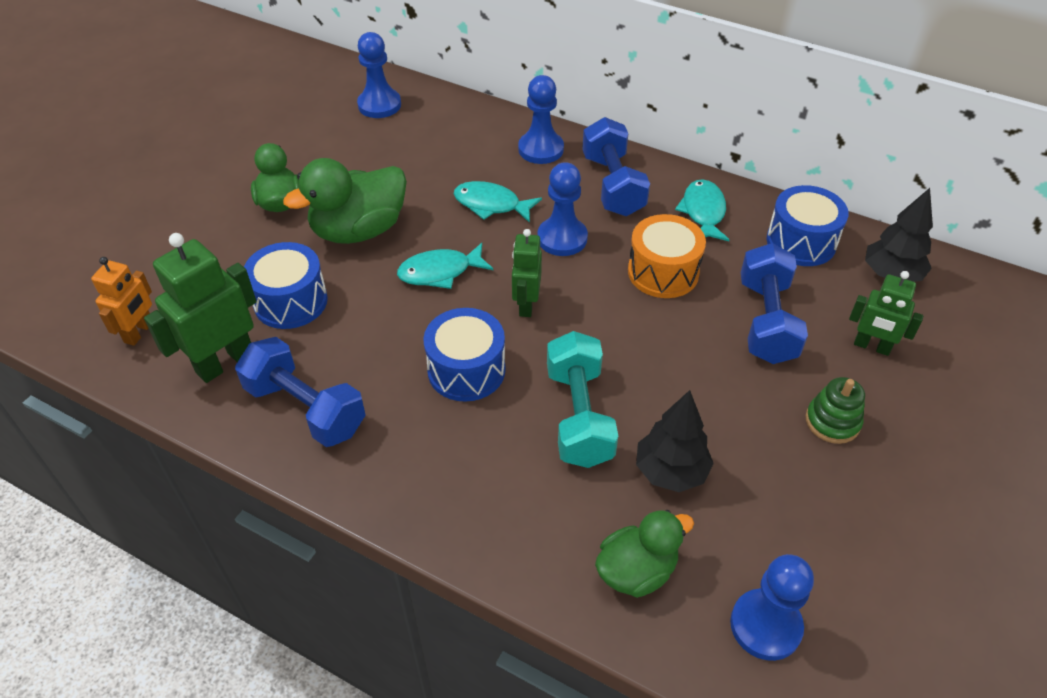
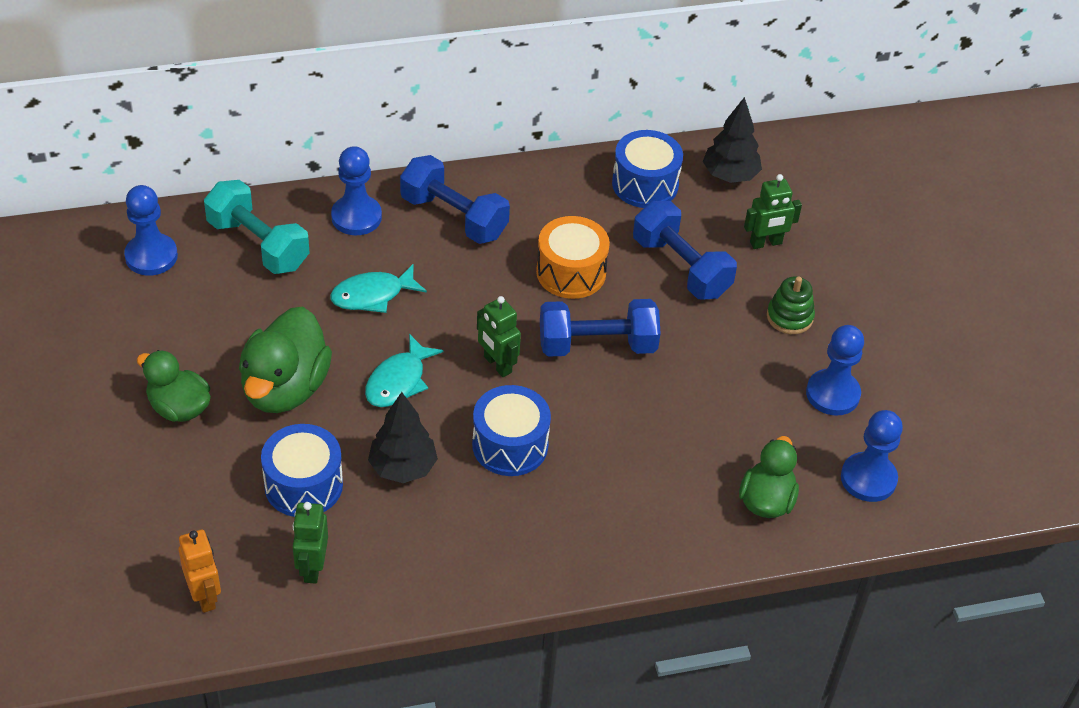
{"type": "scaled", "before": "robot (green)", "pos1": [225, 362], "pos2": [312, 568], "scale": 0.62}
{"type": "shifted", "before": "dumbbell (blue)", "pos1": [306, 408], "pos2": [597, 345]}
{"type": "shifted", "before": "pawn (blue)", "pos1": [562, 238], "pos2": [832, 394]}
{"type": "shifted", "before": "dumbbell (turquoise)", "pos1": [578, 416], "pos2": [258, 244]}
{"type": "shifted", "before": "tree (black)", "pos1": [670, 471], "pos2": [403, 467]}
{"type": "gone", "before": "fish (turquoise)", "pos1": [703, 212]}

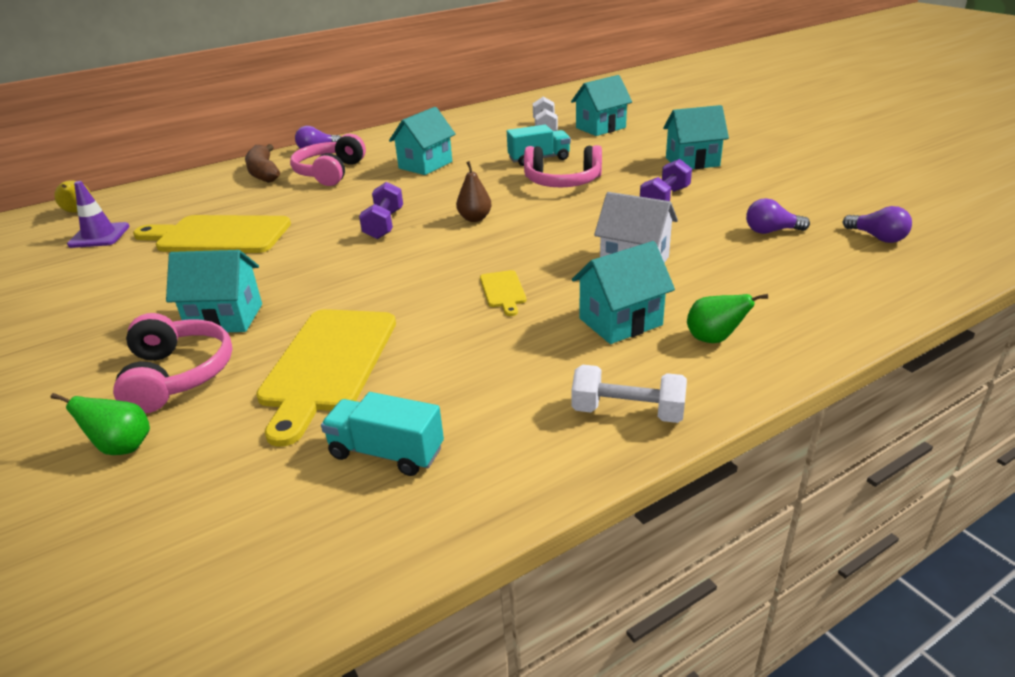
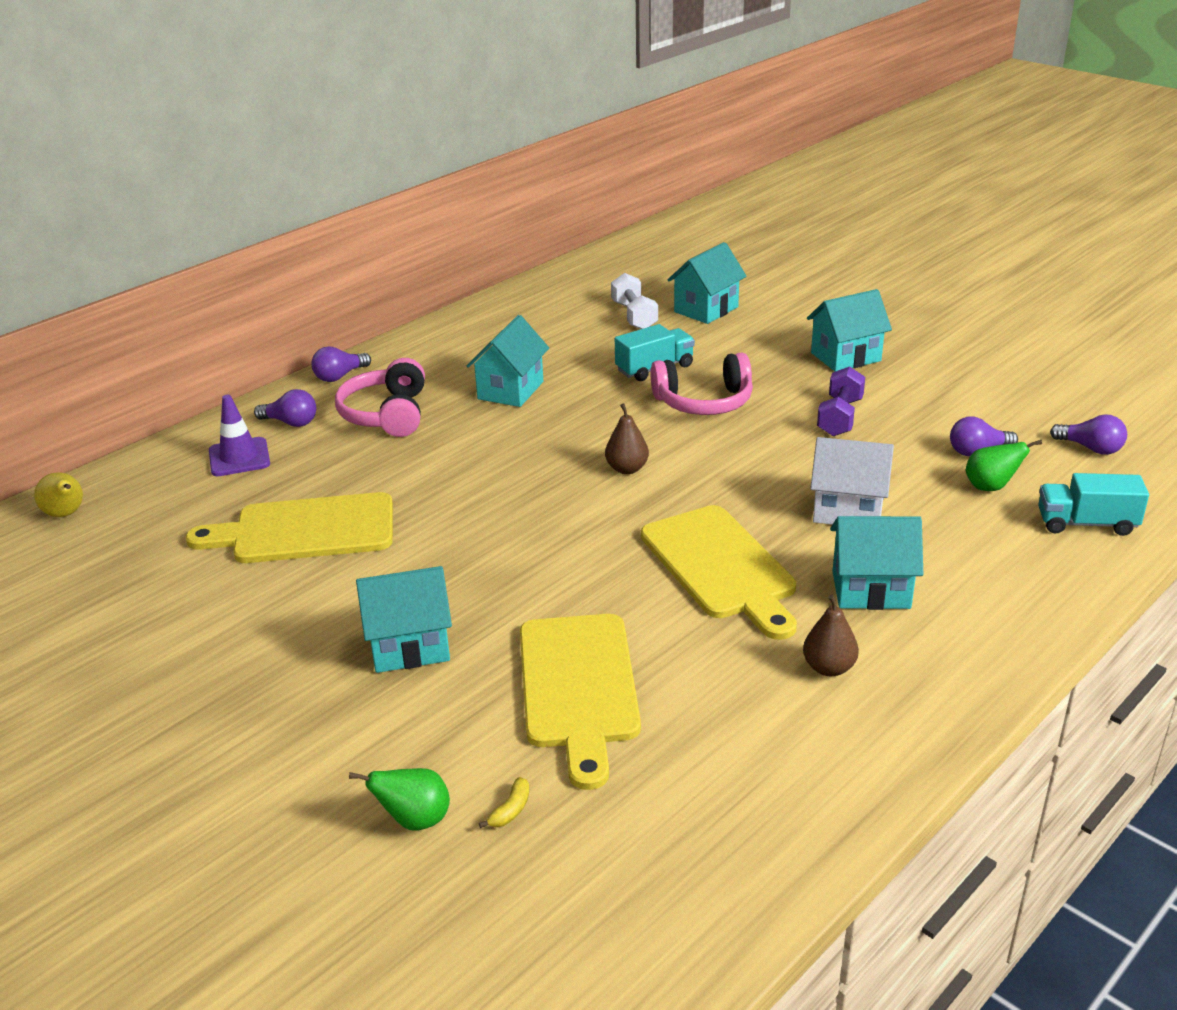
{"type": "shifted", "before": "traffic cone (purple)", "pos1": [99, 236], "pos2": [239, 457]}
{"type": "gone", "before": "headphones (pink)", "pos1": [177, 375]}
{"type": "swapped", "before": "banana (brown)", "after": "light bulb (purple)", "pos1": [264, 172], "pos2": [291, 422]}
{"type": "shifted", "before": "truck (turquoise)", "pos1": [386, 452], "pos2": [1086, 523]}
{"type": "gone", "before": "dumbbell (purple)", "pos1": [384, 224]}
{"type": "scaled", "before": "cutting board (yellow)", "pos1": [503, 291], "pos2": [721, 567], "scale": 2.23}
{"type": "rotated", "before": "house (turquoise)", "pos1": [620, 322], "pos2": [871, 590], "turn": 45}
{"type": "gone", "before": "dumbbell (white)", "pos1": [627, 412]}
{"type": "shifted", "before": "pear (green)", "pos1": [714, 339], "pos2": [990, 487]}
{"type": "new", "after": "banana (yellow)", "pos2": [510, 810]}
{"type": "new", "after": "pear (brown)", "pos2": [828, 668]}

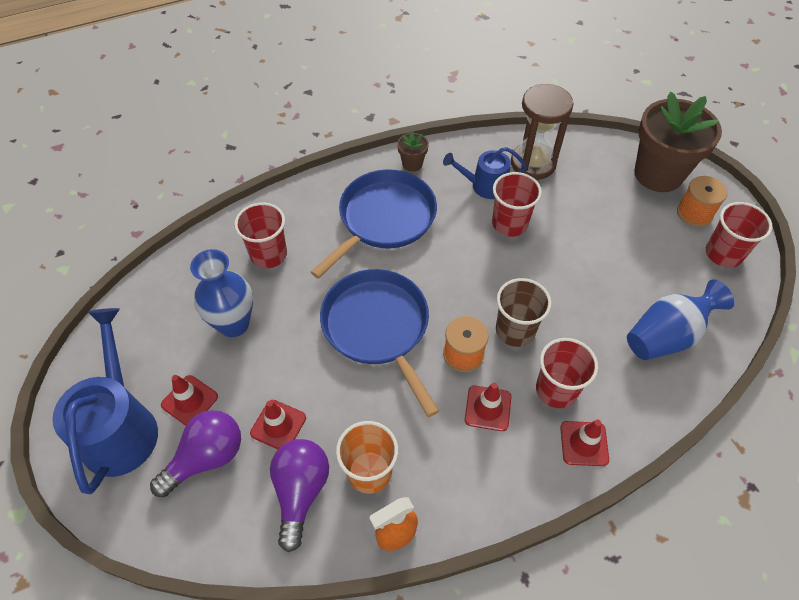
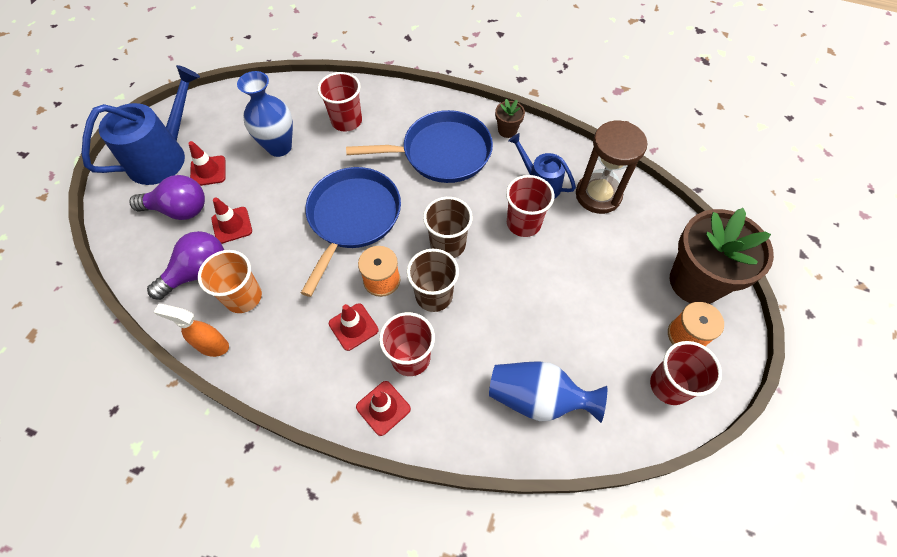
{"type": "new", "after": "cup (brown)", "pos2": [447, 244]}

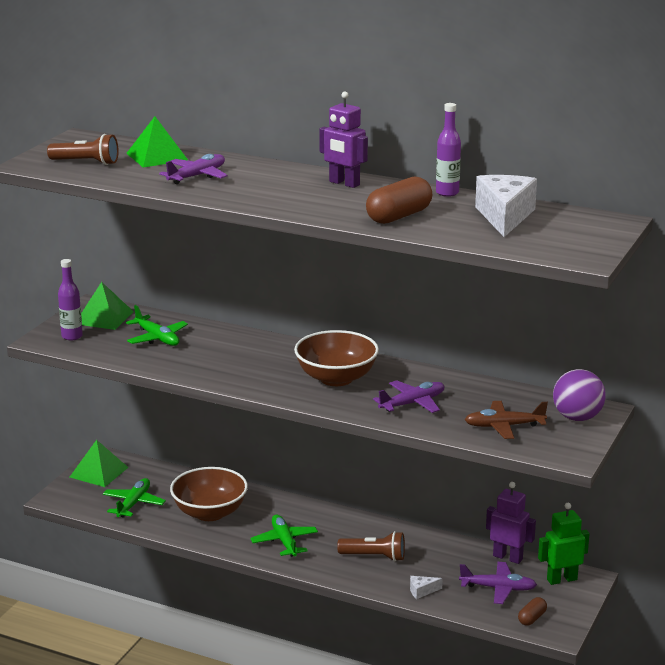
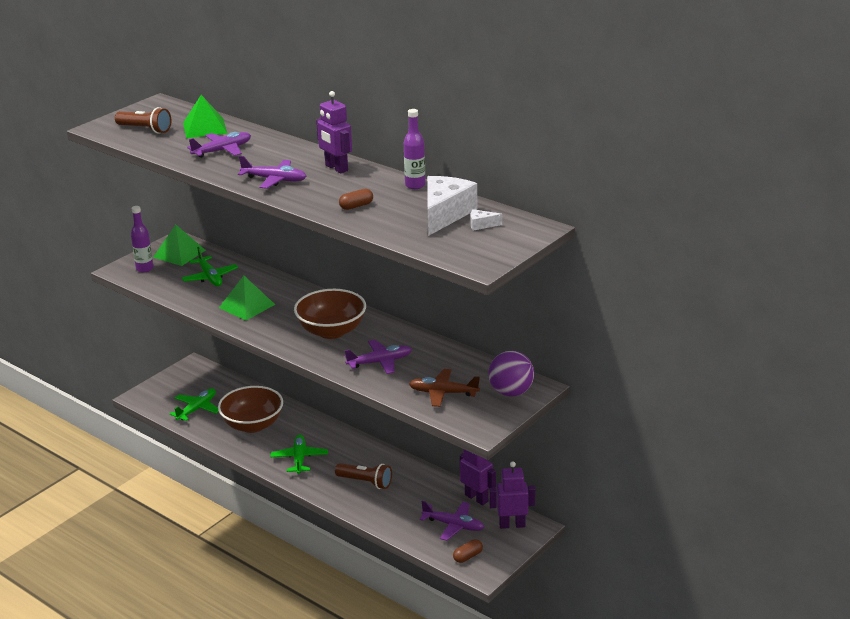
{"type": "shifted", "before": "pyramid (green)", "pos1": [98, 472], "pos2": [246, 306]}
{"type": "scaled", "before": "capsule (brown)", "pos1": [399, 216], "pos2": [356, 206], "scale": 0.53}
{"type": "shifted", "before": "cheese (white)", "pos1": [422, 591], "pos2": [481, 225]}
{"type": "repainted", "before": "robot (green)", "after": "robot (purple)", "pos1": [561, 579], "pos2": [512, 525]}
{"type": "new", "after": "plane (purple)", "pos2": [274, 180]}

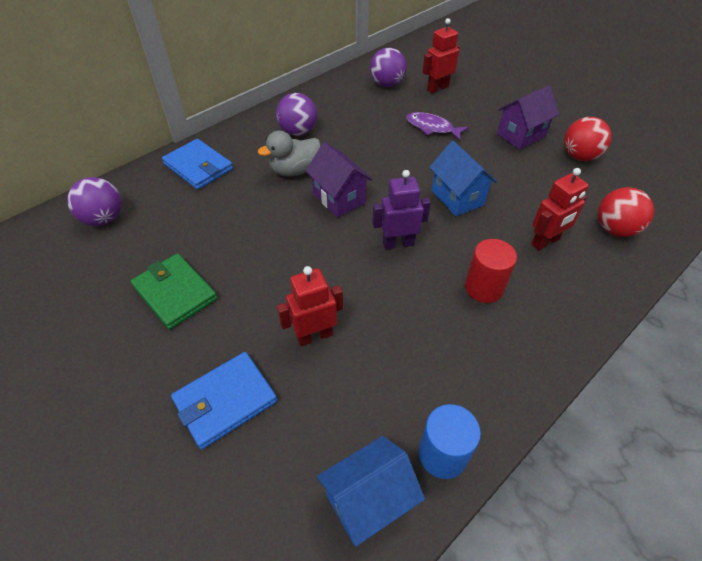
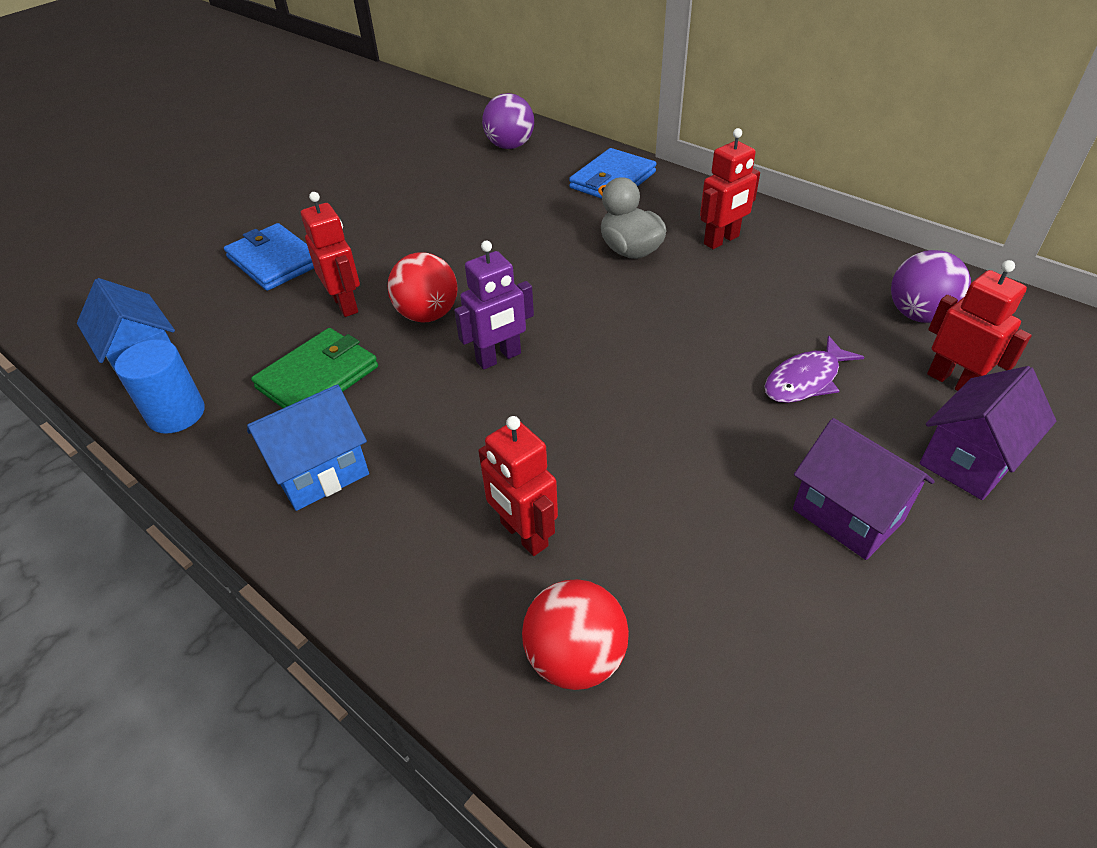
{"type": "shifted", "before": "wallet (green)", "pos1": [175, 293], "pos2": [318, 377]}
{"type": "swapped", "before": "ball (purple)", "after": "robot (red)", "pos1": [298, 131], "pos2": [721, 240]}
{"type": "shifted", "before": "house (purple)", "pos1": [339, 198], "pos2": [969, 460]}
{"type": "rotated", "before": "robot (purple)", "pos1": [398, 243], "pos2": [499, 358], "turn": 75}
{"type": "rotated", "before": "fish (purple)", "pos1": [432, 128], "pos2": [805, 380], "turn": -150}
{"type": "shifted", "before": "house (blue)", "pos1": [457, 197], "pos2": [320, 472]}
{"type": "gone", "before": "cylinder (red)", "pos1": [484, 288]}
{"type": "shifted", "before": "ball (red)", "pos1": [579, 156], "pos2": [427, 314]}

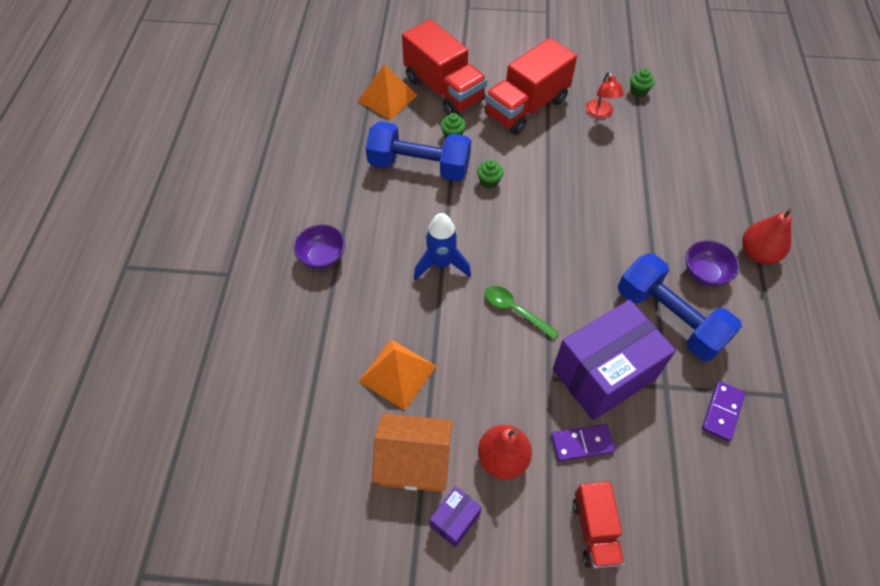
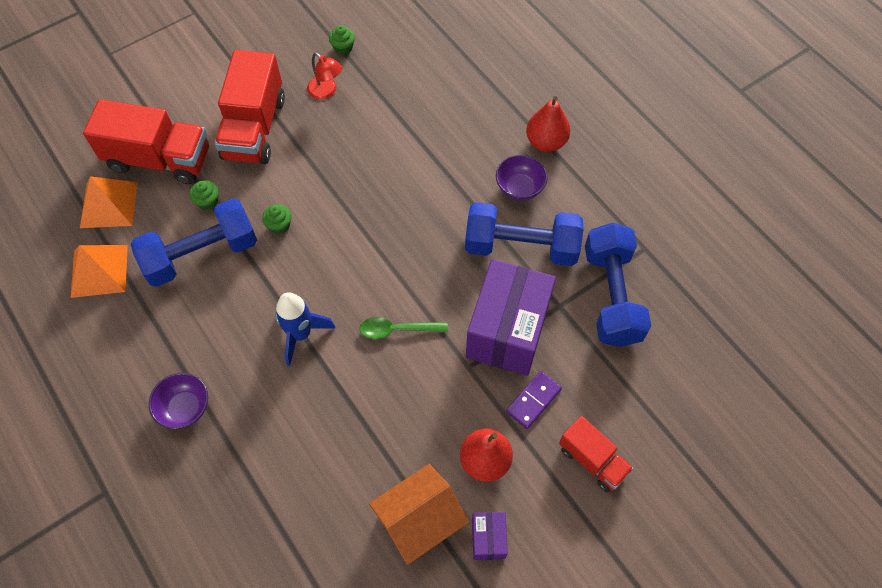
{"type": "shifted", "before": "pyramid (orange)", "pos1": [397, 373], "pos2": [99, 271]}
{"type": "swapped", "before": "domino (purple)", "after": "dumbbell (blue)", "pos1": [722, 412], "pos2": [611, 296]}

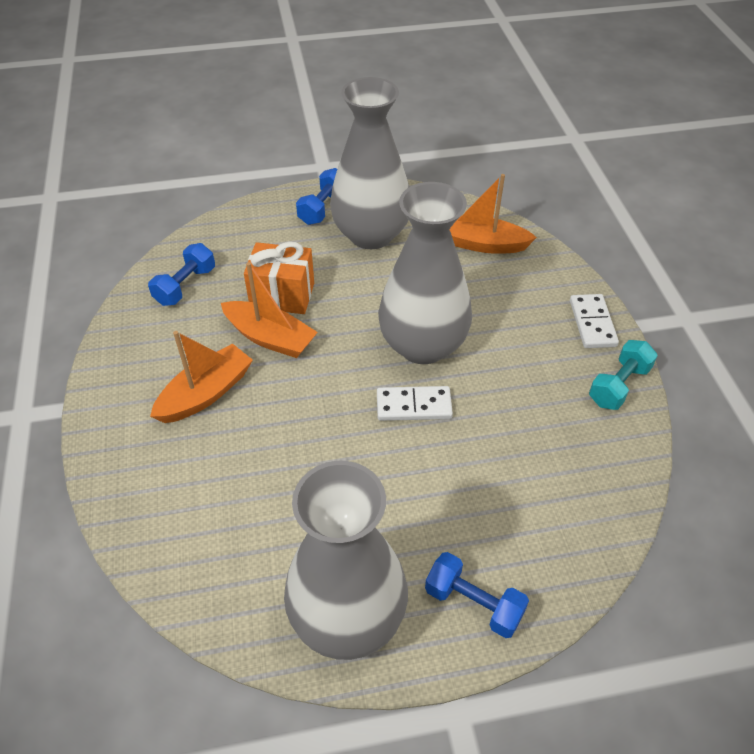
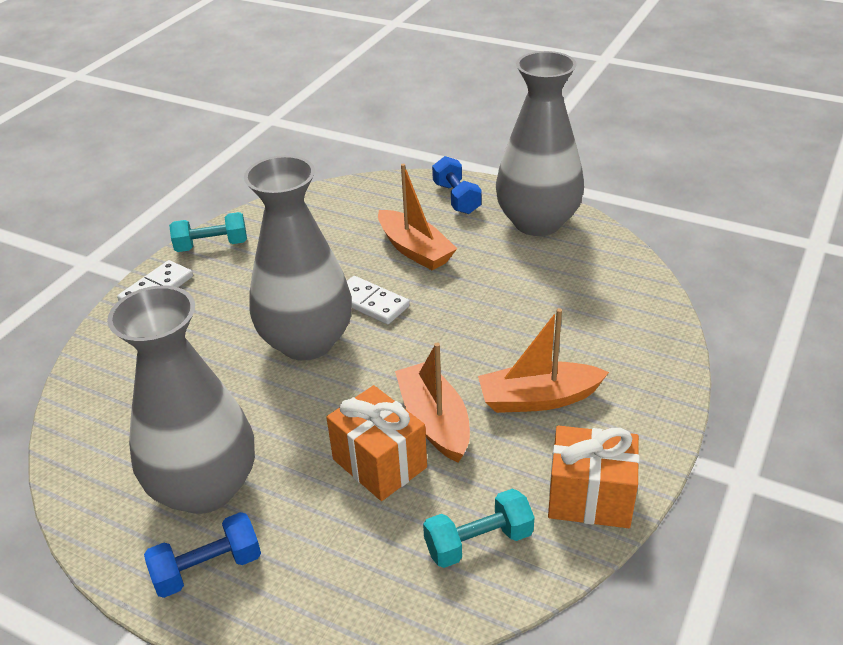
{"type": "repainted", "before": "dumbbell (blue)", "after": "dumbbell (turquoise)", "pos1": [185, 286], "pos2": [478, 542]}
{"type": "shifted", "before": "boat (orange)", "pos1": [481, 244], "pos2": [415, 250]}
{"type": "new", "after": "gift (orange)", "pos2": [590, 498]}

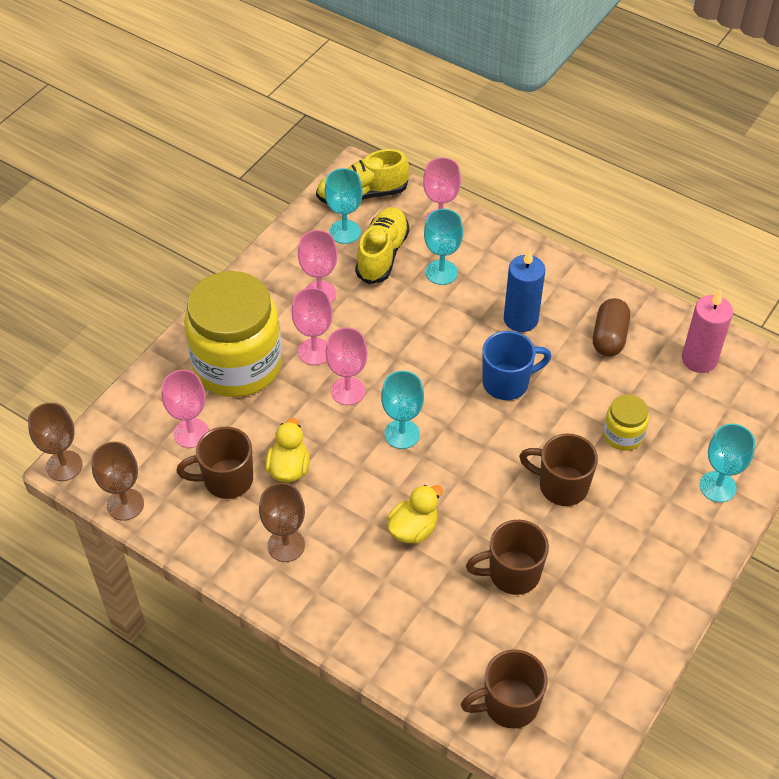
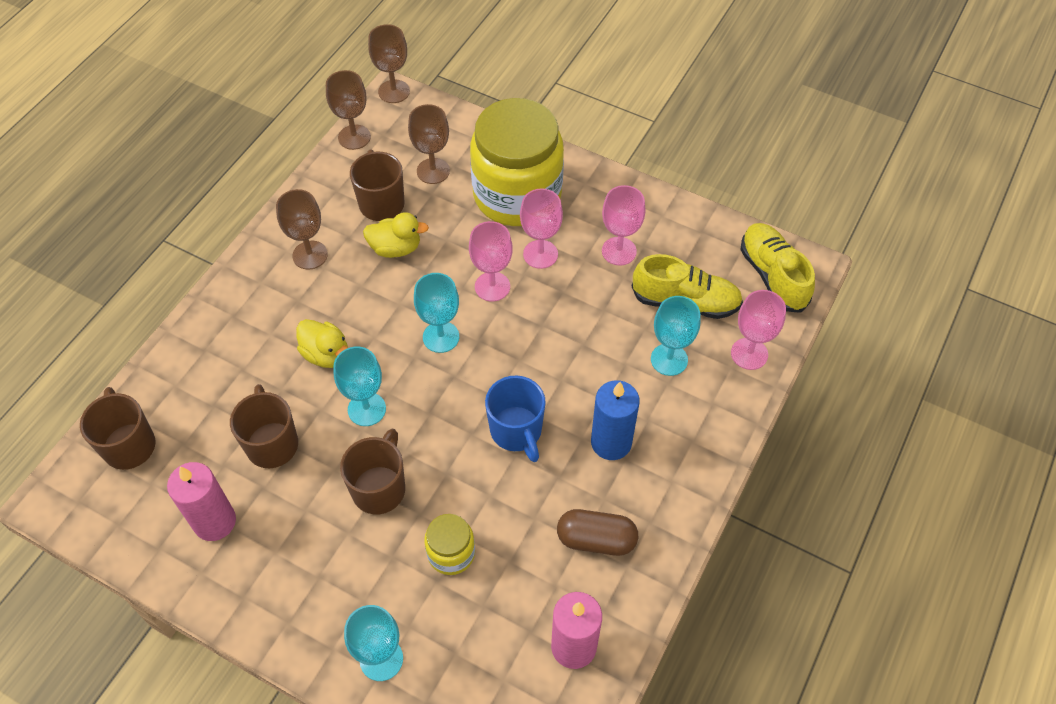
{"type": "repainted", "before": "goblet (pink)", "after": "goblet (brown)", "pos1": [191, 433], "pos2": [433, 171]}
{"type": "shifted", "before": "goblet (turquoise)", "pos1": [345, 232], "pos2": [366, 409]}
{"type": "new", "after": "candle (pink)", "pos2": [215, 521]}

